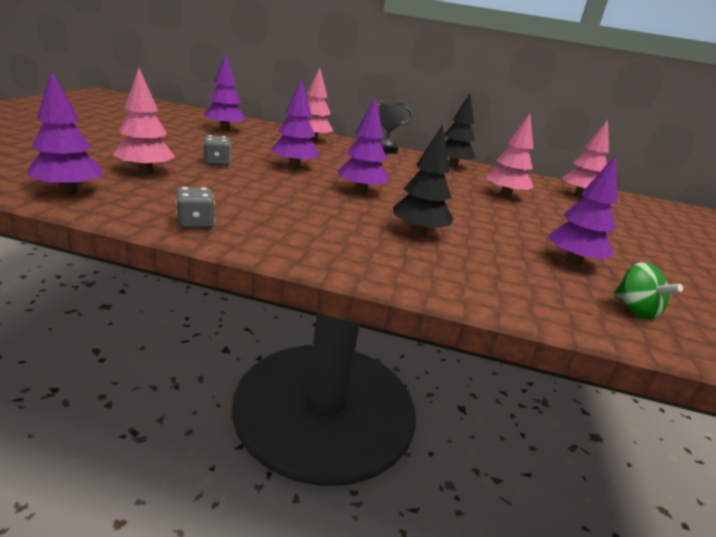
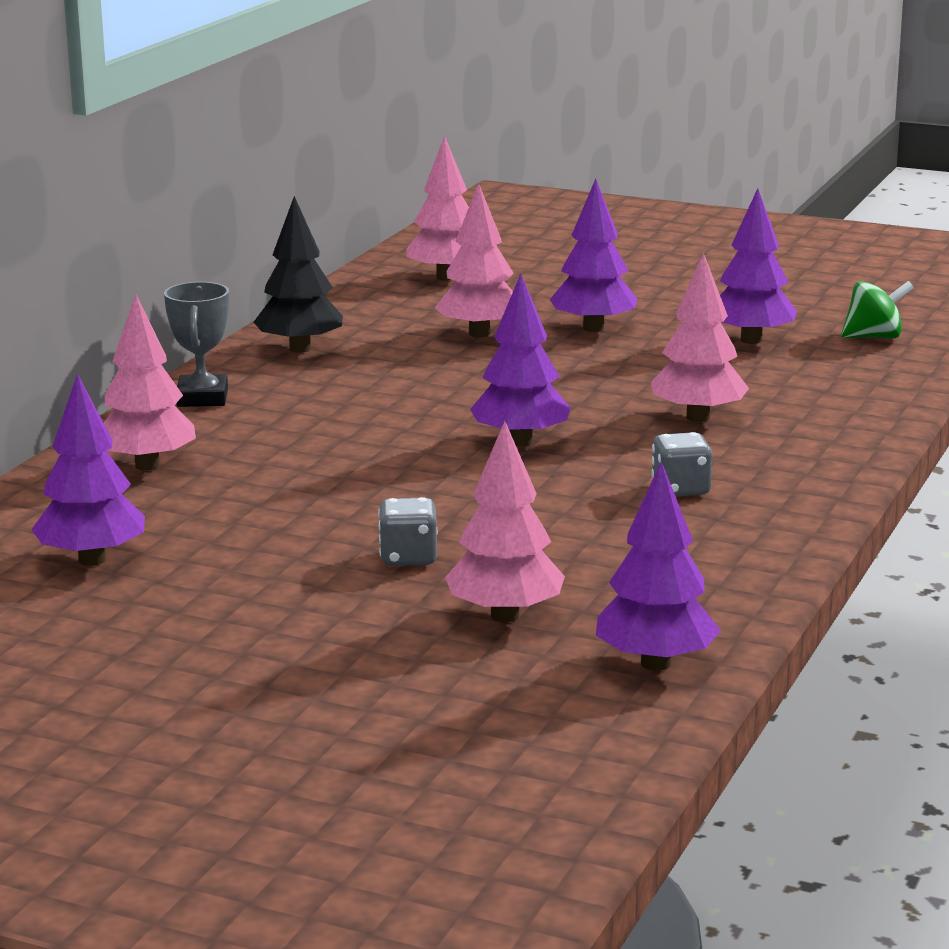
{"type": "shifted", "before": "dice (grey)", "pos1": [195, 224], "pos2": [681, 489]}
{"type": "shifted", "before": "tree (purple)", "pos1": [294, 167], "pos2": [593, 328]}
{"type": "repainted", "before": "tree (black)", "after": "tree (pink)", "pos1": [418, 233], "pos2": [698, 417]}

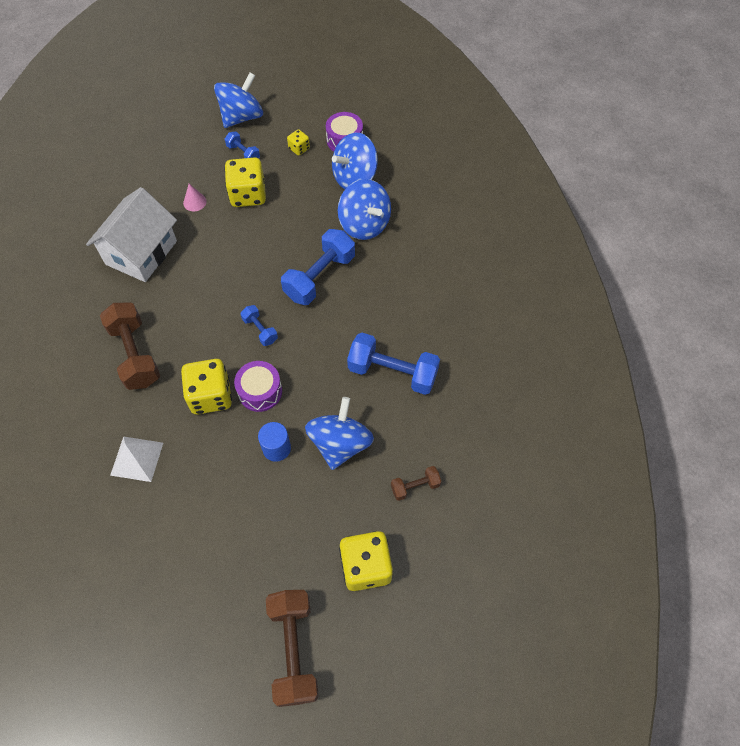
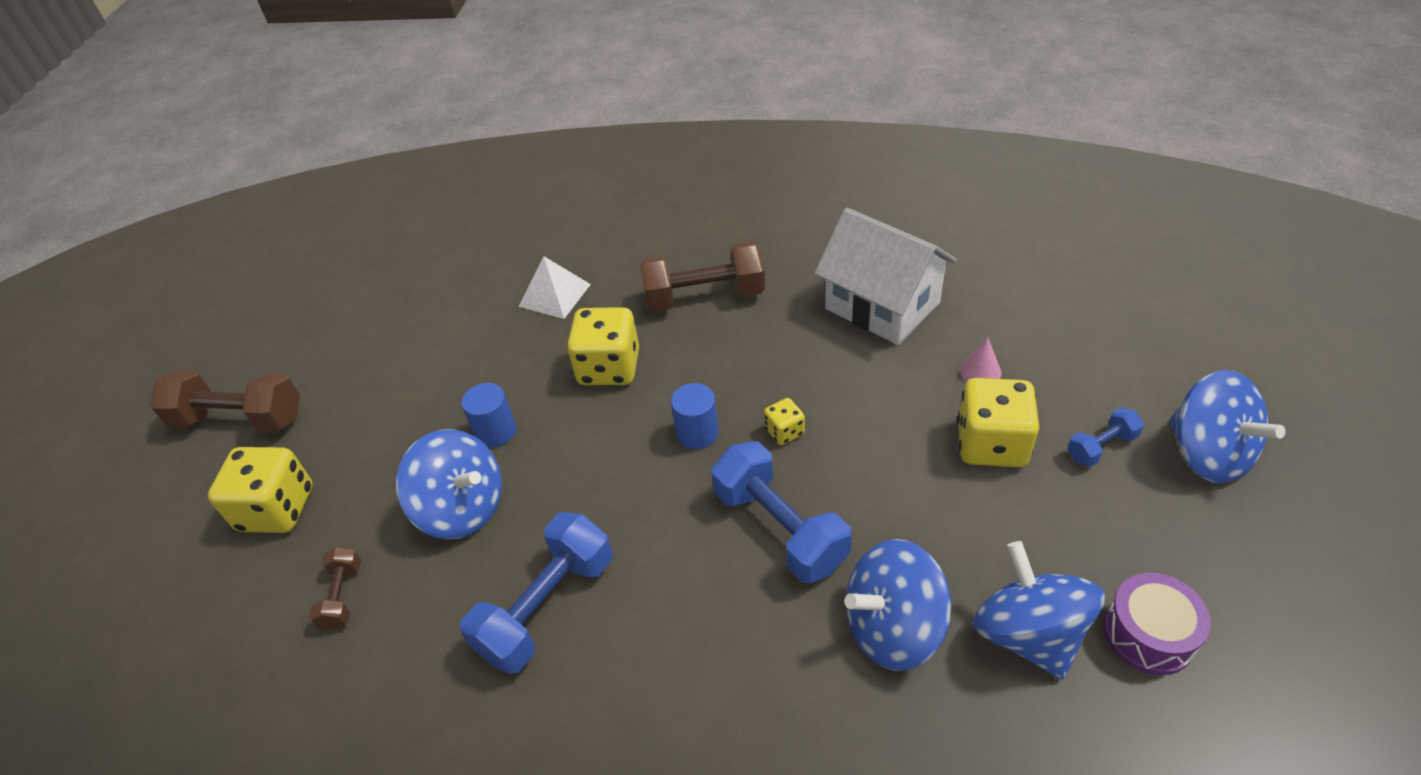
{"type": "gone", "before": "drum (purple)", "pos1": [260, 391]}
{"type": "swapped", "before": "dumbbell (blue)", "after": "cylinder (blue)", "pos1": [260, 330], "pos2": [697, 433]}
{"type": "shifted", "before": "dice (yellow)", "pos1": [299, 149], "pos2": [784, 431]}

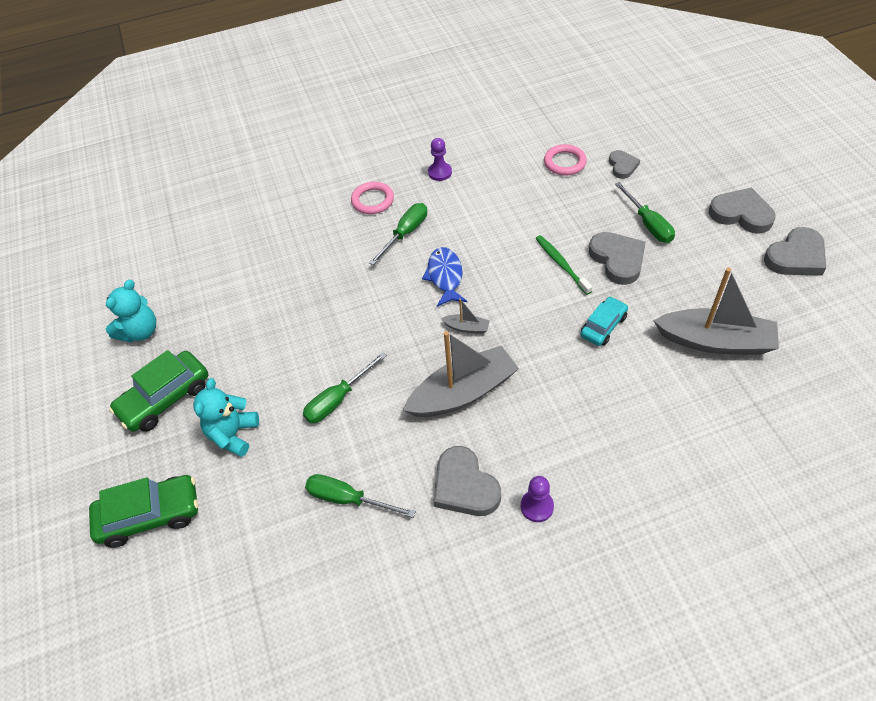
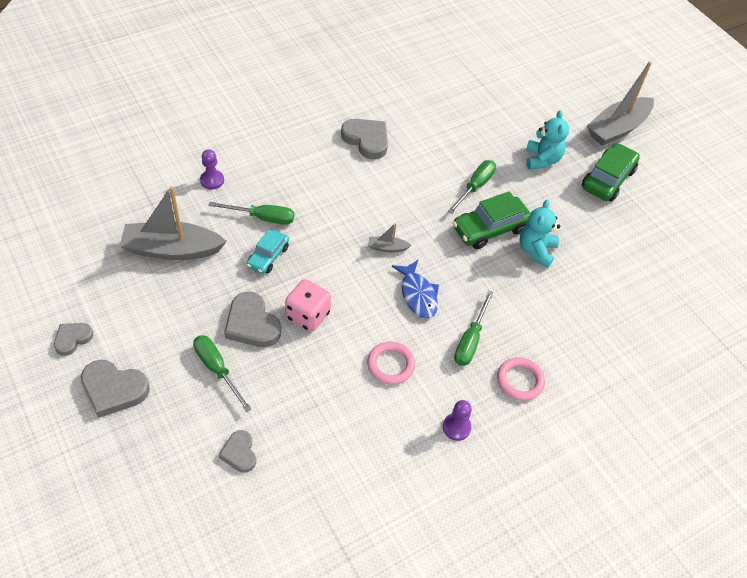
{"type": "shifted", "before": "car (green)", "pos1": [150, 515], "pos2": [490, 229]}
{"type": "shifted", "before": "teddy bear (turquoise)", "pos1": [140, 331], "pos2": [536, 250]}
{"type": "shifted", "before": "screwdriver (green)", "pos1": [348, 499], "pos2": [262, 218]}
{"type": "shifted", "before": "boat (grey)", "pos1": [463, 393], "pos2": [617, 128]}
{"type": "shifted", "before": "pawn (purple)", "pos1": [537, 506], "pos2": [212, 180]}
{"type": "swapped", "before": "toothbrush (green)", "after": "dice (pink)", "pos1": [561, 264], "pos2": [308, 315]}
{"type": "shifted", "before": "ring (pink)", "pos1": [564, 162], "pos2": [390, 365]}
{"type": "scaled", "before": "heart (grey)", "pos1": [796, 257], "pos2": [72, 339], "scale": 0.61}

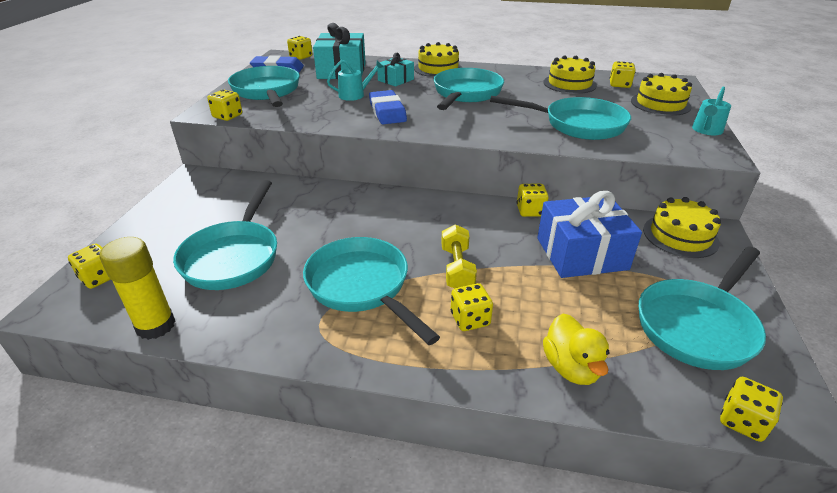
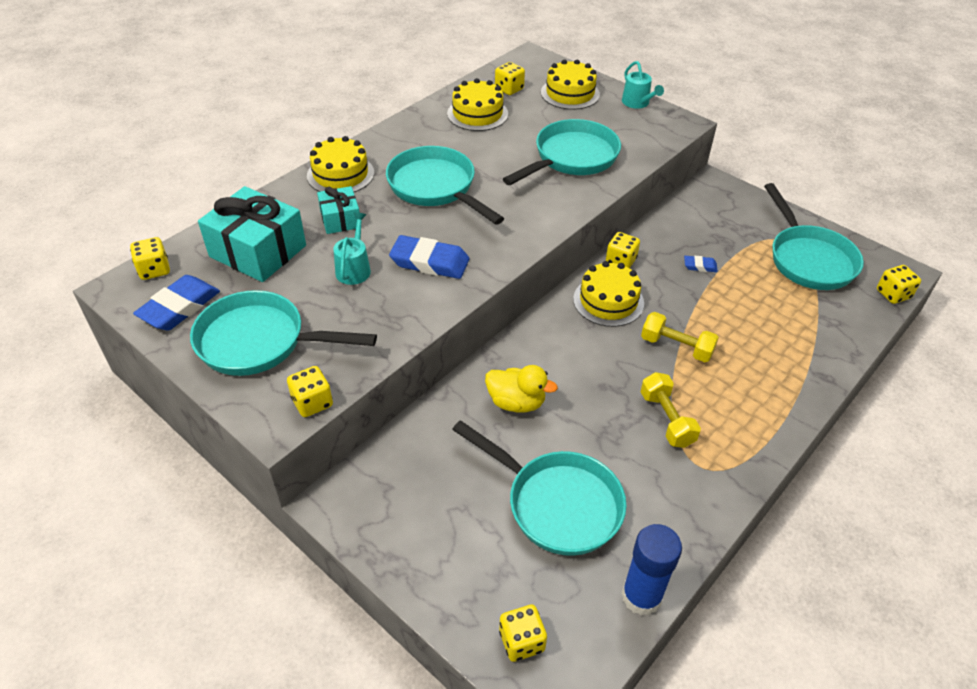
{"type": "repainted", "before": "glue stick (yellow)", "after": "glue stick (blue)", "pos1": [156, 326], "pos2": [641, 596]}
{"type": "swapped", "before": "pan (turquoise)", "after": "dumbbell (yellow)", "pos1": [362, 287], "pos2": [666, 419]}
{"type": "gone", "before": "dice (yellow)", "pos1": [470, 319]}
{"type": "swapped", "before": "gift (blue)", "after": "eraser (blue)", "pos1": [581, 253], "pos2": [700, 266]}
{"type": "shifted", "before": "duck (yellow)", "pos1": [571, 367], "pos2": [516, 402]}
{"type": "shifted", "before": "cake (yellow)", "pos1": [680, 236], "pos2": [608, 301]}

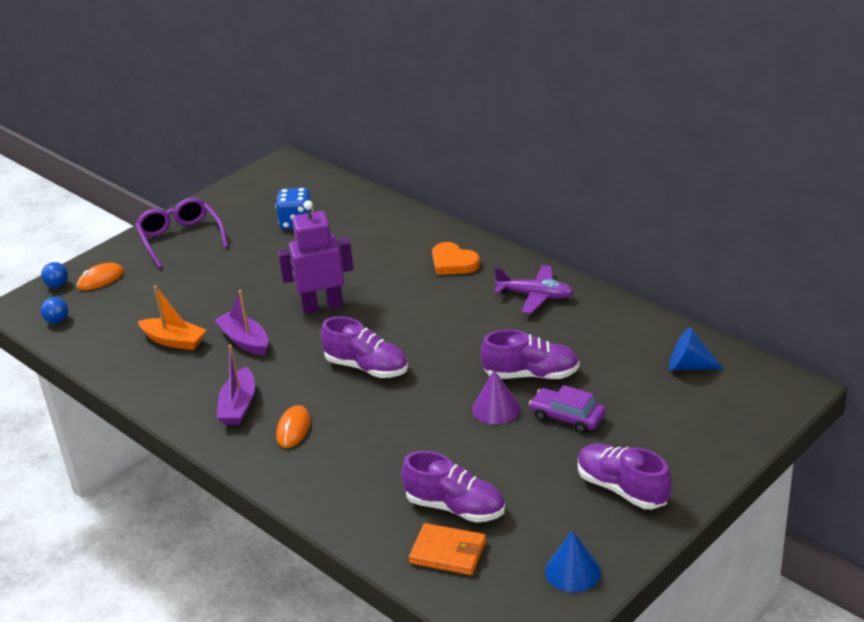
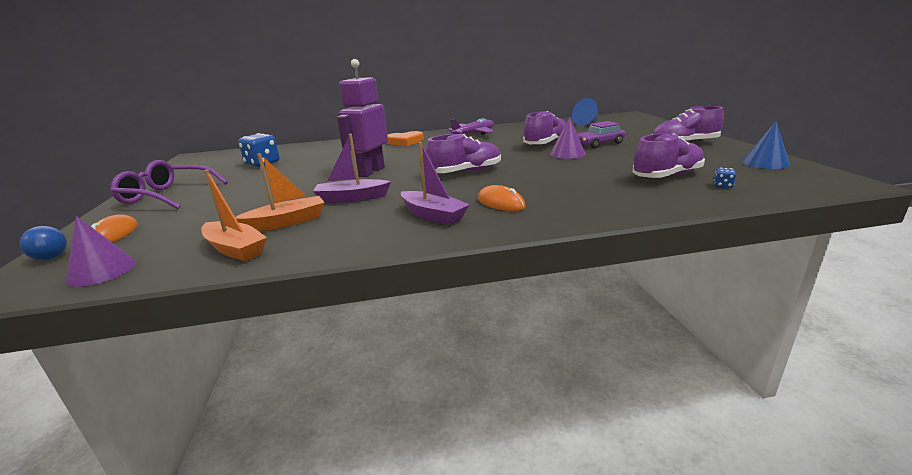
{"type": "swapped", "before": "ball (blue)", "after": "cone (purple)", "pos1": [57, 321], "pos2": [102, 271]}
{"type": "swapped", "before": "wallet (orange)", "after": "dice (blue)", "pos1": [448, 552], "pos2": [723, 185]}
{"type": "new", "after": "boat (orange)", "pos2": [235, 249]}

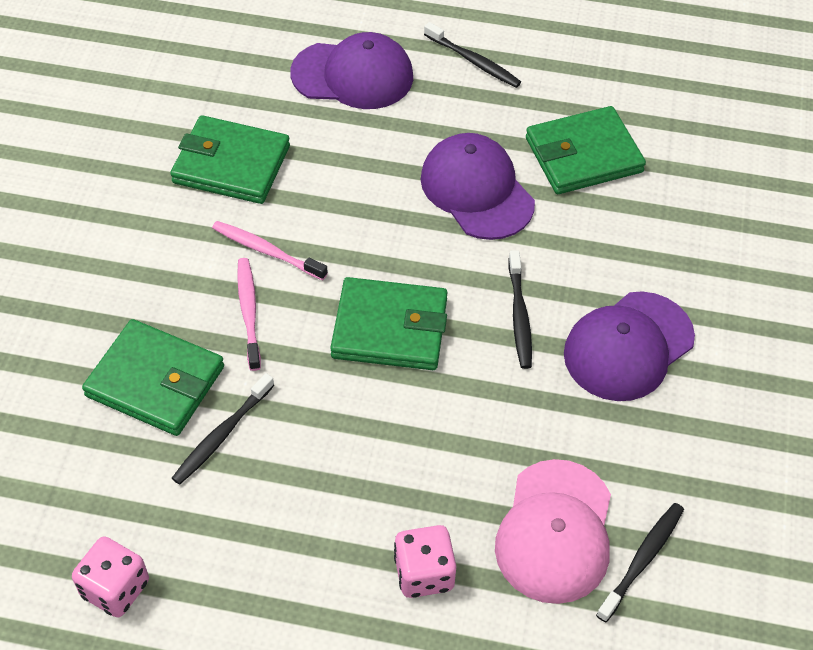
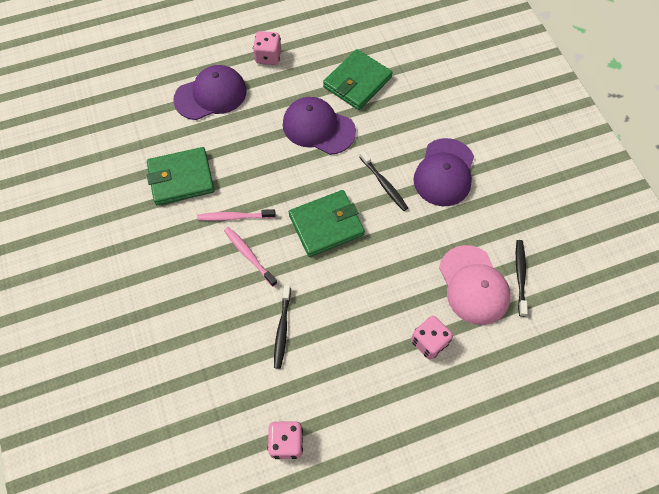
{"type": "gone", "before": "wallet (green)", "pos1": [155, 381]}
{"type": "swapped", "before": "toothbrush (black)", "after": "dice (pink)", "pos1": [473, 61], "pos2": [268, 57]}

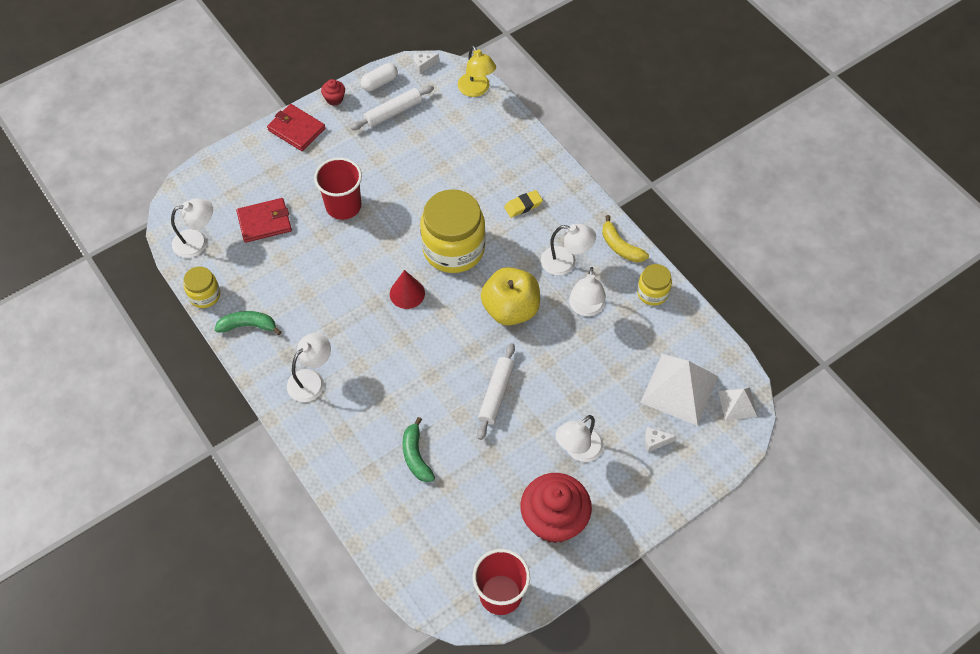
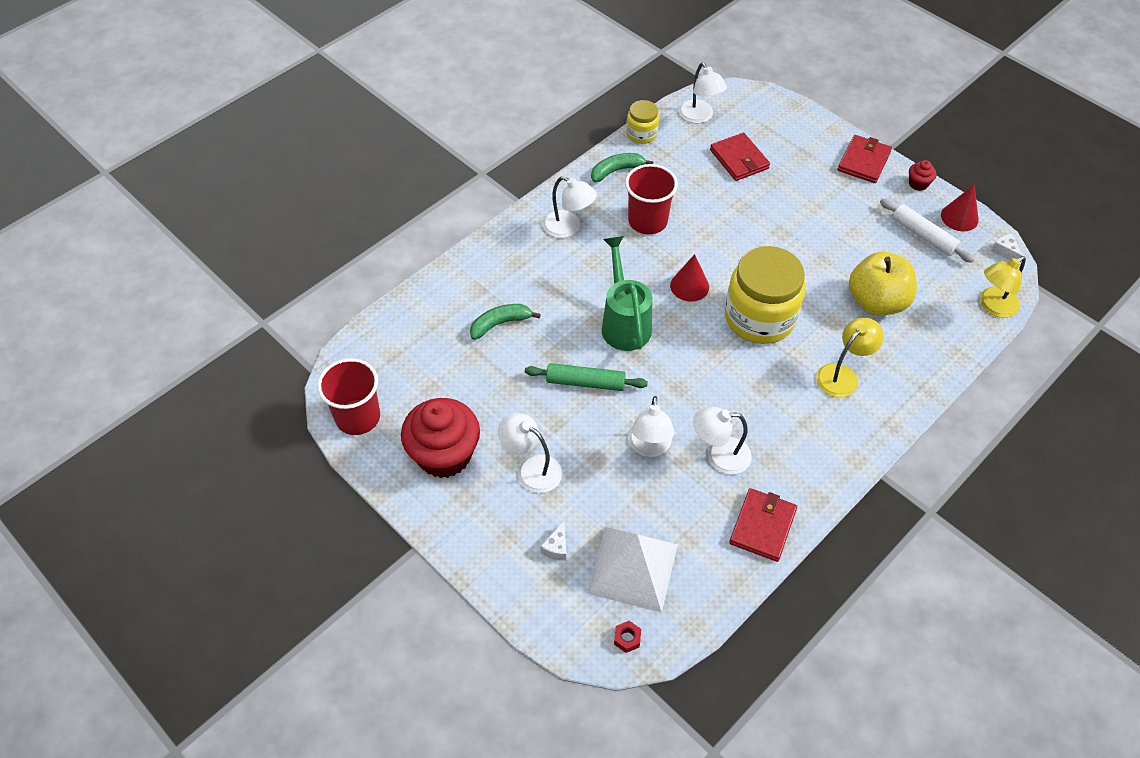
{"type": "rotated", "before": "banana (green)", "pos1": [248, 326], "pos2": [616, 170], "turn": -105}
{"type": "shifted", "before": "cup (red)", "pos1": [343, 206], "pos2": [647, 221]}
{"type": "swapped", "before": "capsule (white)", "after": "cone (red)", "pos1": [379, 82], "pos2": [959, 217]}
{"type": "repainted", "before": "rolling pin (white)", "after": "rolling pin (green)", "pos1": [496, 394], "pos2": [585, 382]}
{"type": "shifted", "before": "apple (yellow)", "pos1": [510, 309], "pos2": [876, 302]}
{"type": "swapped", "before": "eraser (yellow)", "after": "lamp (yellow)", "pos1": [523, 205], "pos2": [842, 375]}
{"type": "shifted", "before": "lamp (white)", "pos1": [566, 262], "pos2": [649, 447]}
{"type": "gone", "before": "banana (yellow)", "pos1": [620, 247]}
{"type": "swapped", "before": "jar (yellow)", "after": "wallet (red)", "pos1": [652, 293], "pos2": [762, 526]}
{"type": "rotated", "before": "cheese (white)", "pos1": [655, 441], "pos2": [556, 547], "turn": -150}
{"type": "swapped", "before": "pyramid (white)", "after": "nut (red)", "pos1": [737, 403], "pos2": [627, 638]}
{"type": "new", "after": "watering can (green)", "pos2": [624, 323]}

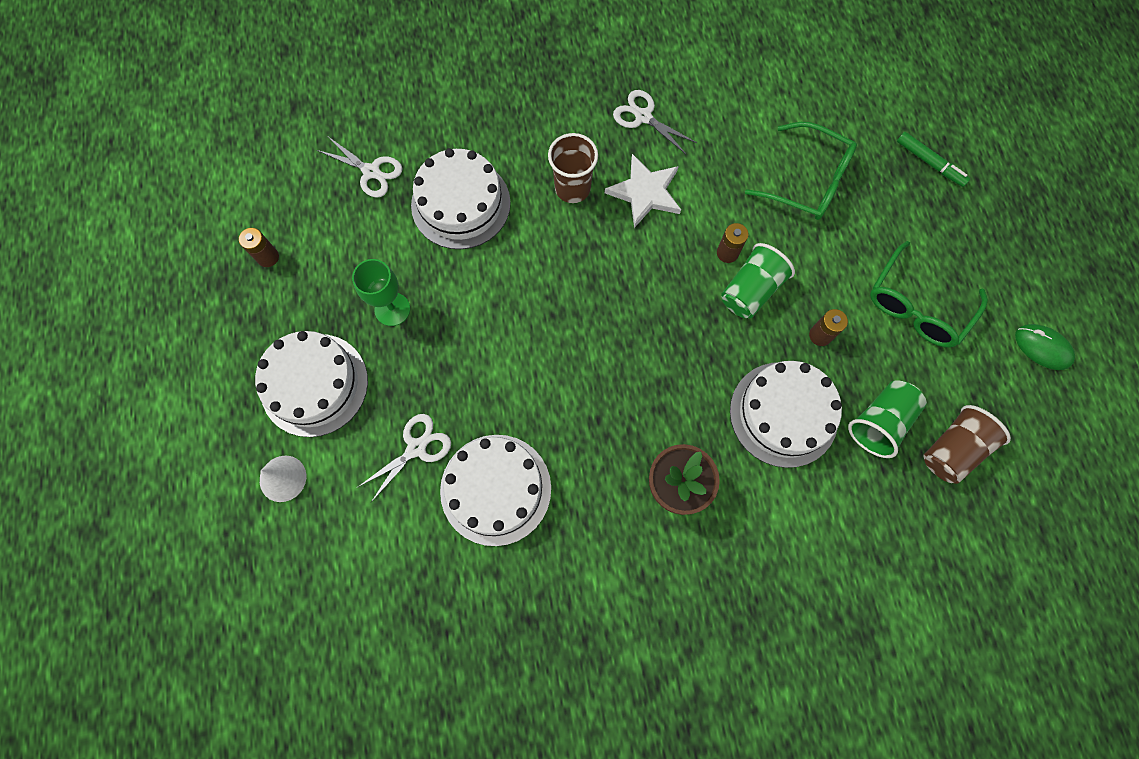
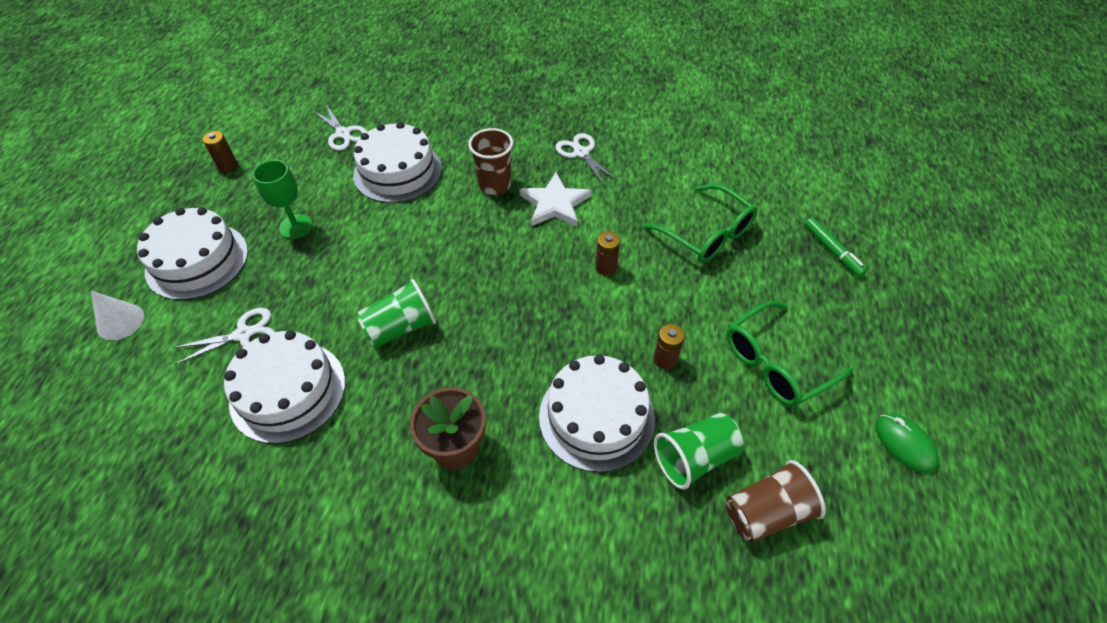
{"type": "shifted", "before": "cup (green)", "pos1": [750, 290], "pos2": [400, 327]}

